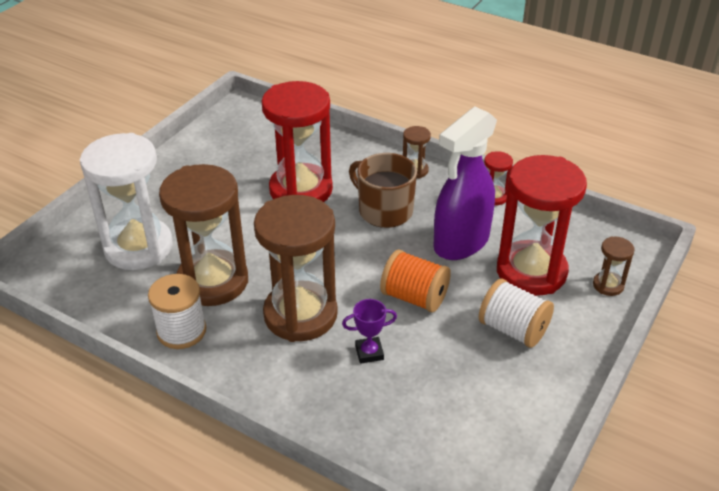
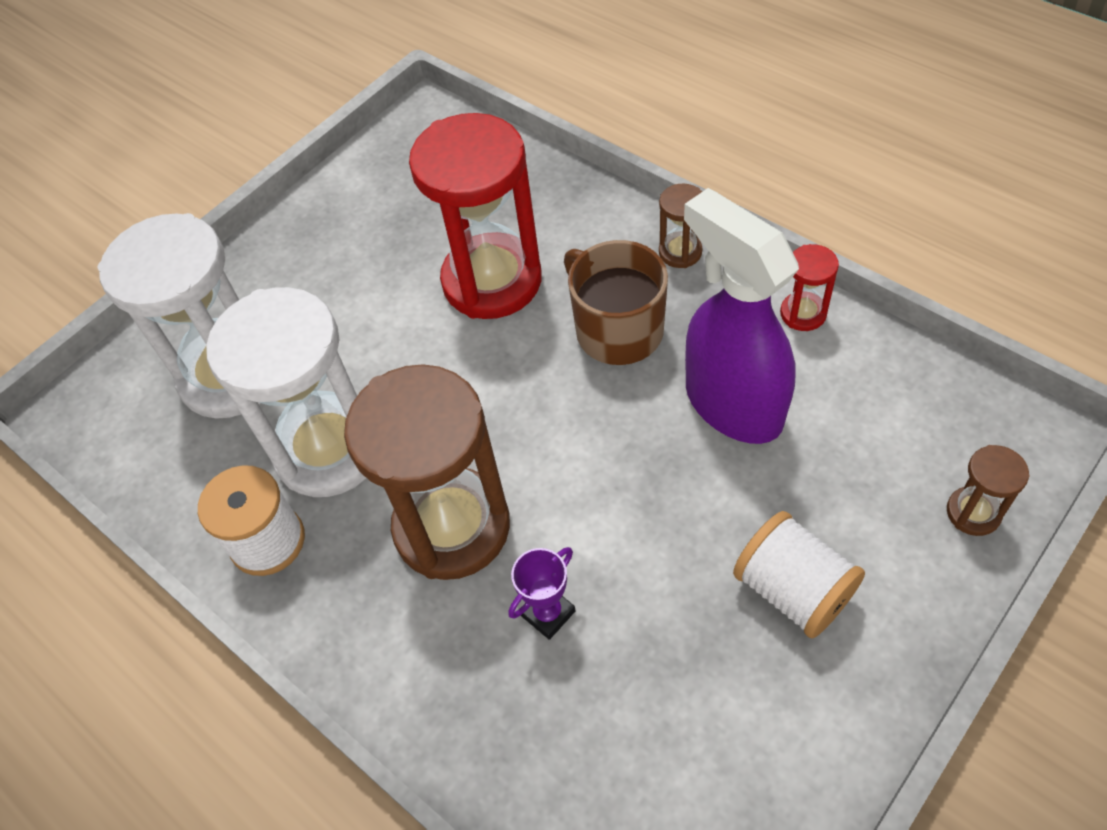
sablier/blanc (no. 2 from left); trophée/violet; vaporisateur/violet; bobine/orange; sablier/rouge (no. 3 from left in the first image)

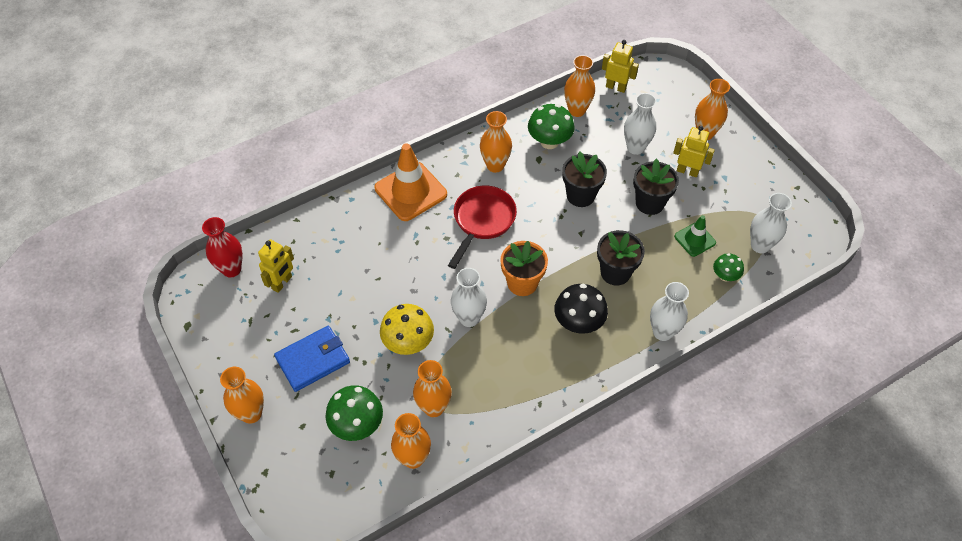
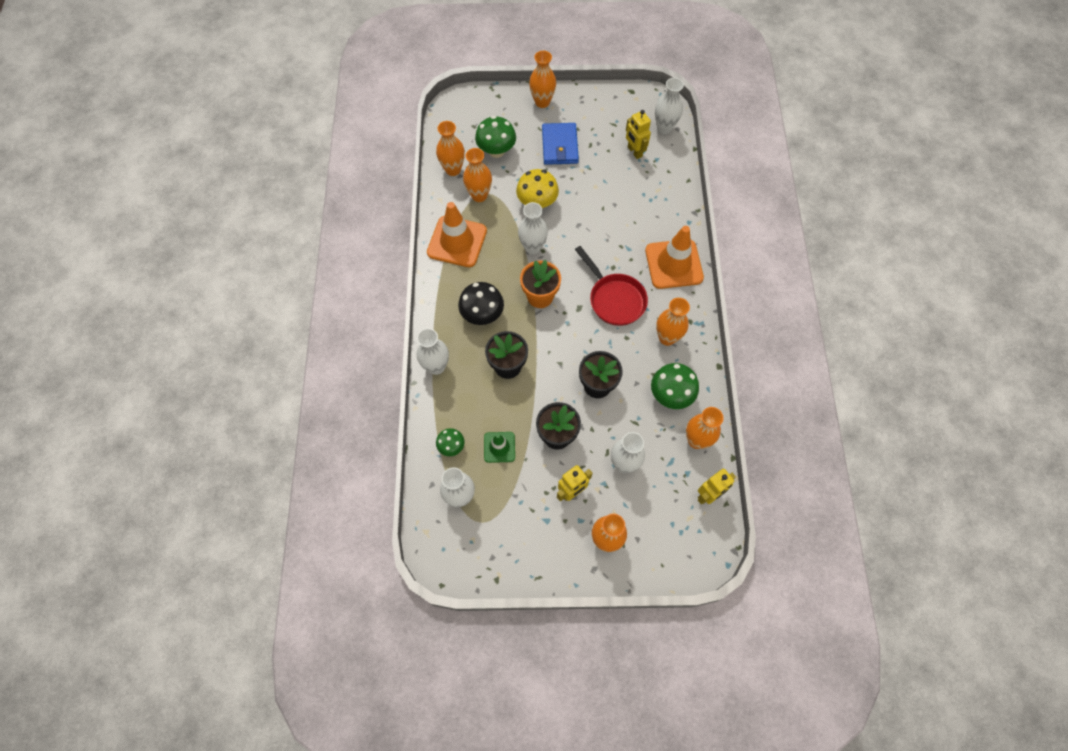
cône de chantier/orange (no. 1 from left); vase/blanc (no. 5 from left)

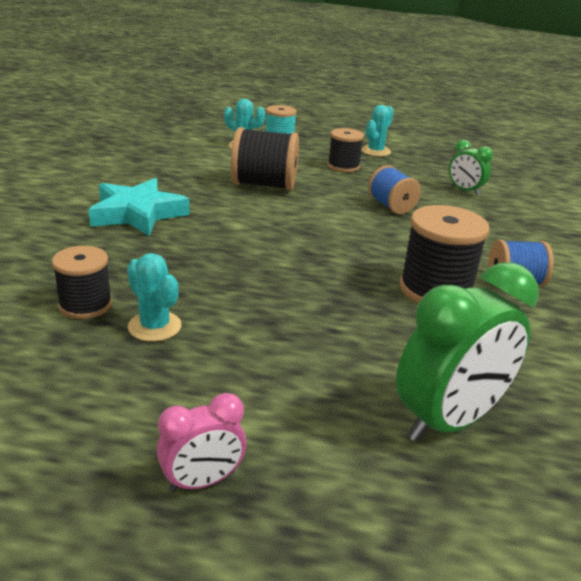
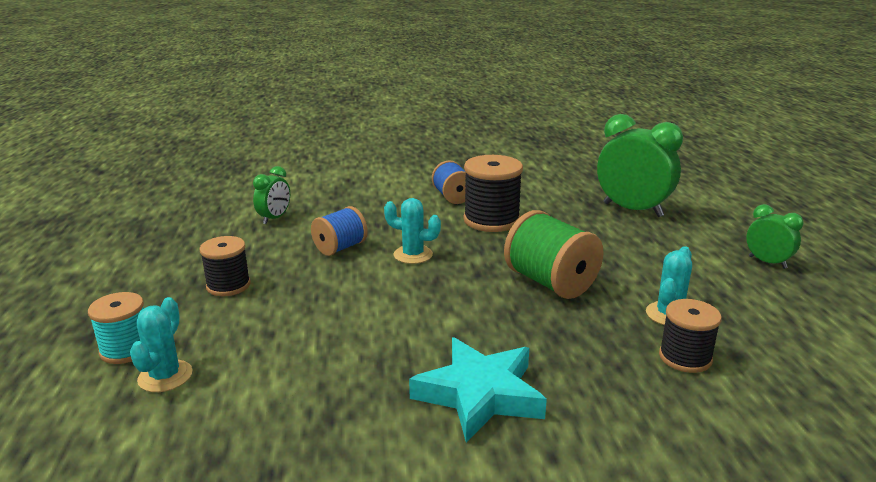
cactus/turquoise (no. 2 from left); bobine/vert; réveil/vert (no. 3 from left); bobine/noir (no. 2 from left in the first image)

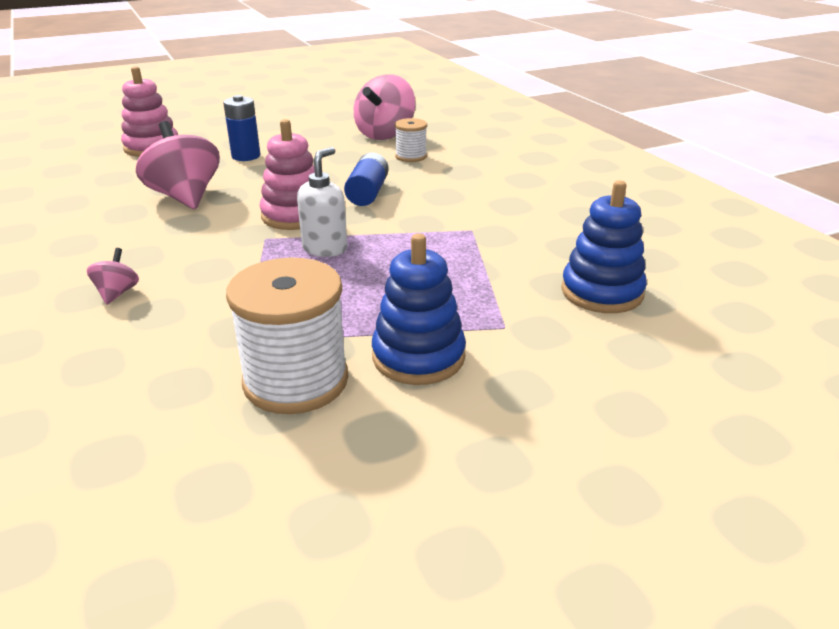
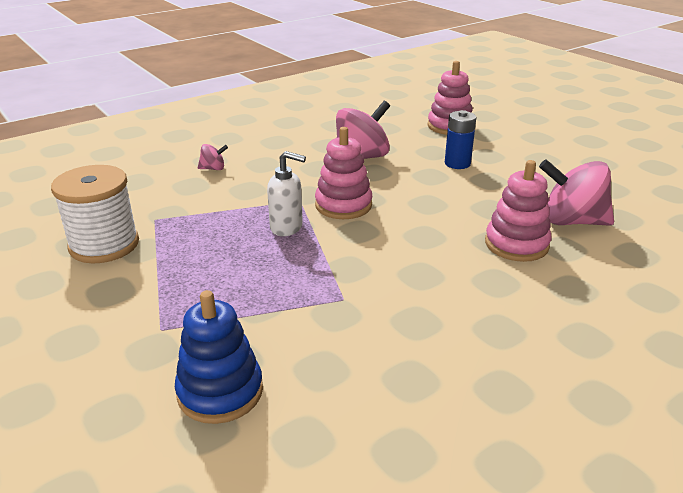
jouet à empiler/rose (no. 3 from left); pile/bleu (no. 2 from left in the first image); jouet à empiler/bleu (no. 1 from left in the first image)

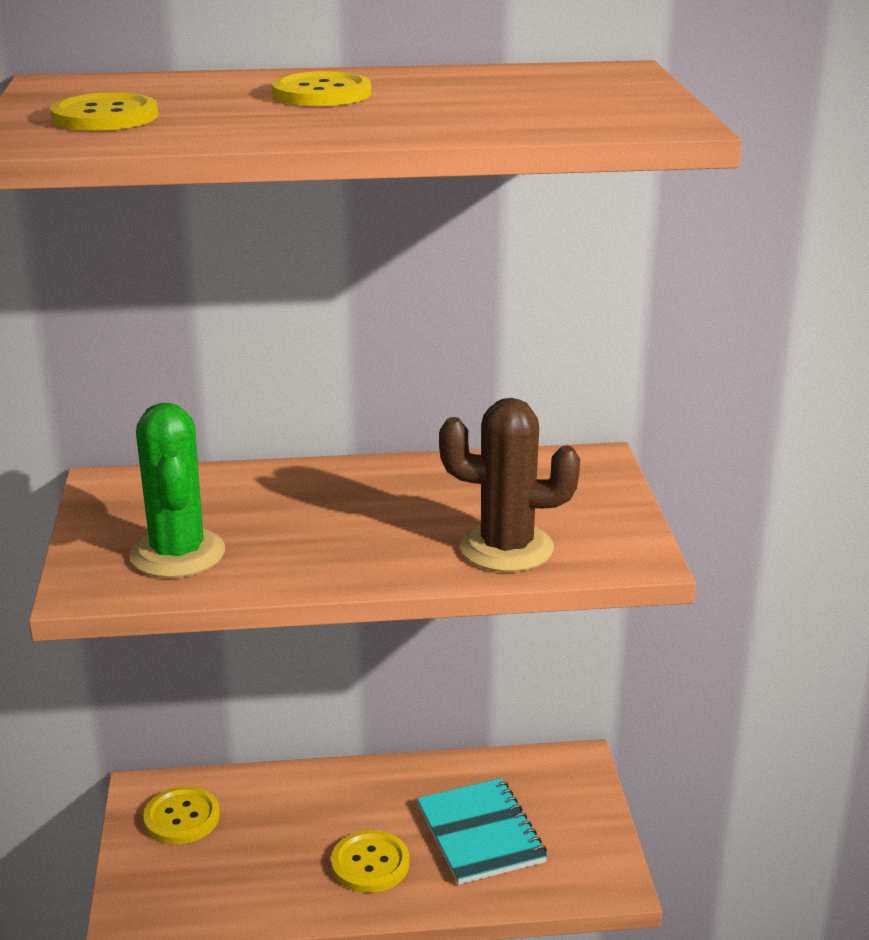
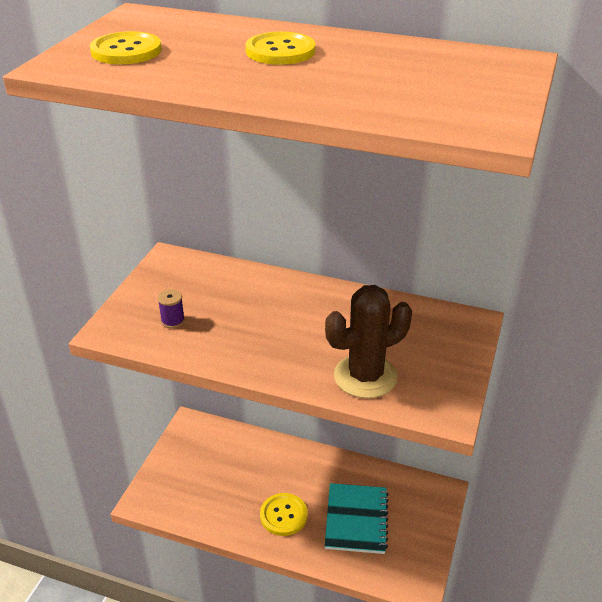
bobine/violet; cactus/marron; bouton/jaune (no. 2 from left in the first image)

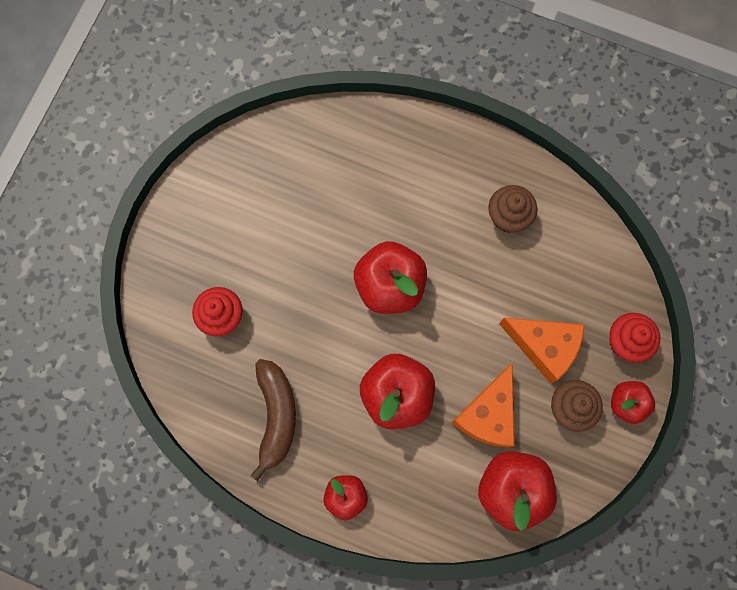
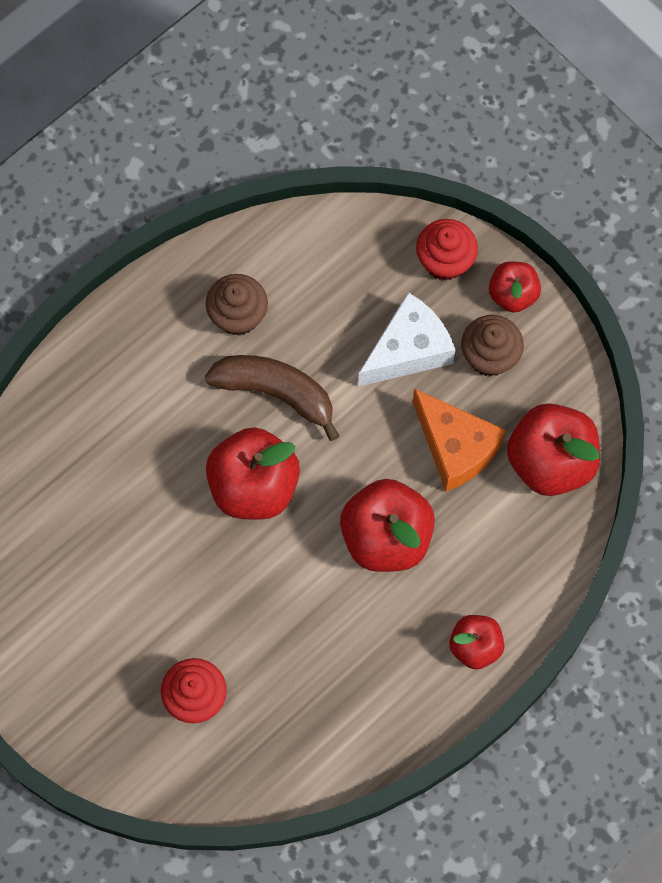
banane/marron; fromage/blanc

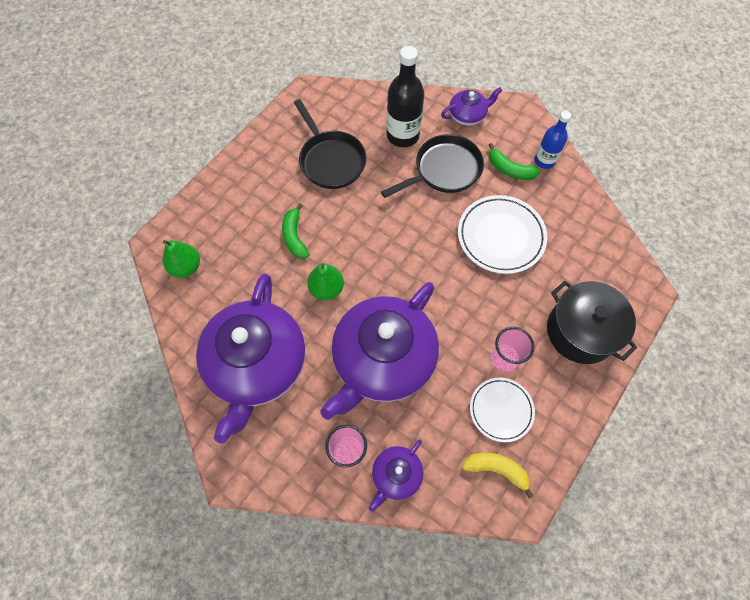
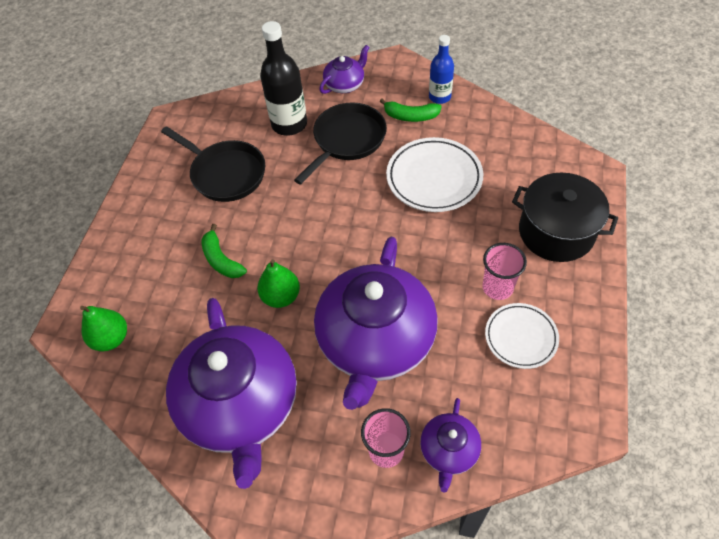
banane/jaune

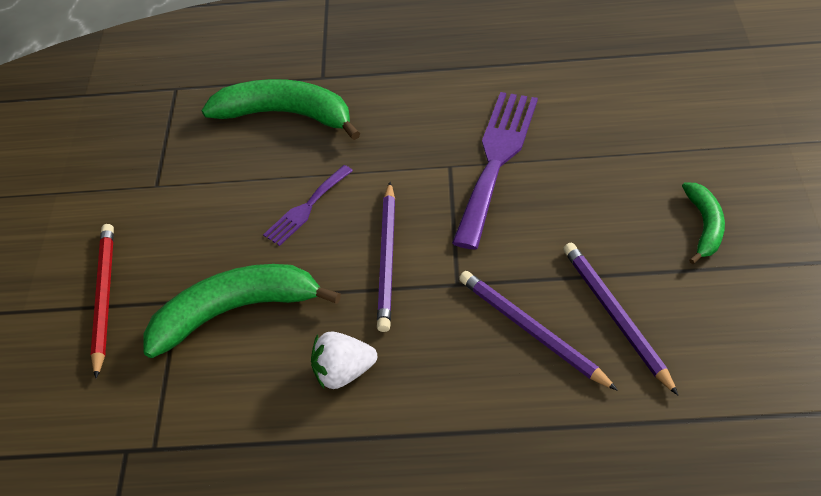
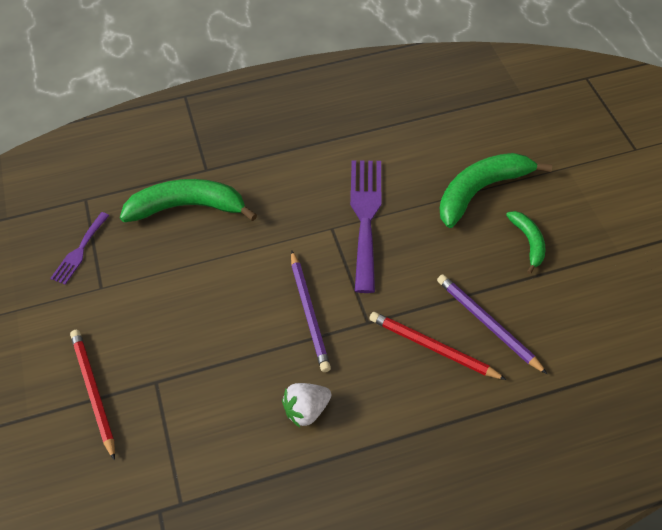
fourchette/violet (no. 1 from left); crayon/rouge (no. 2 from left); banane/vert (no. 2 from left)

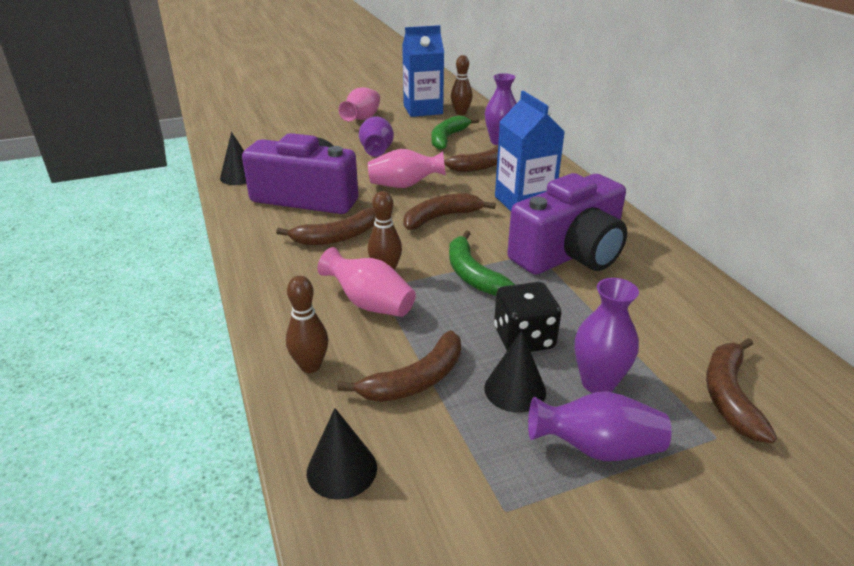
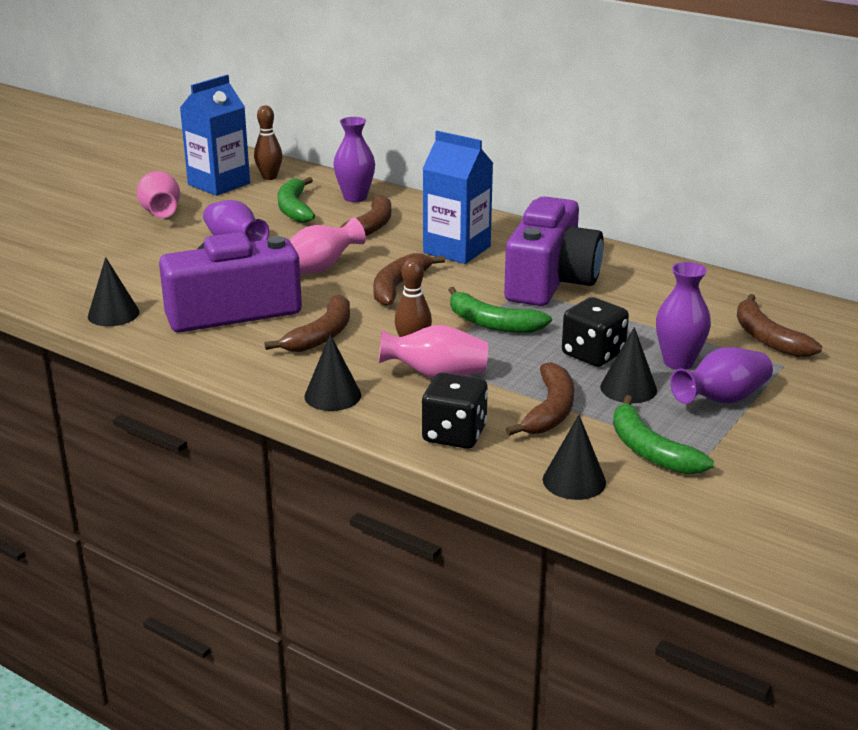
cône/noir (no. 2 from left); dé/noir (no. 1 from left); banane/vert (no. 3 from left)

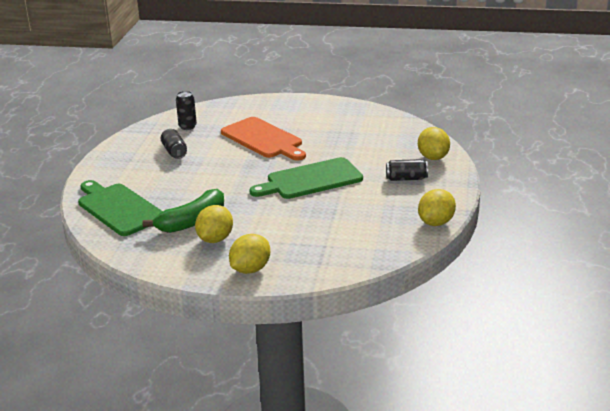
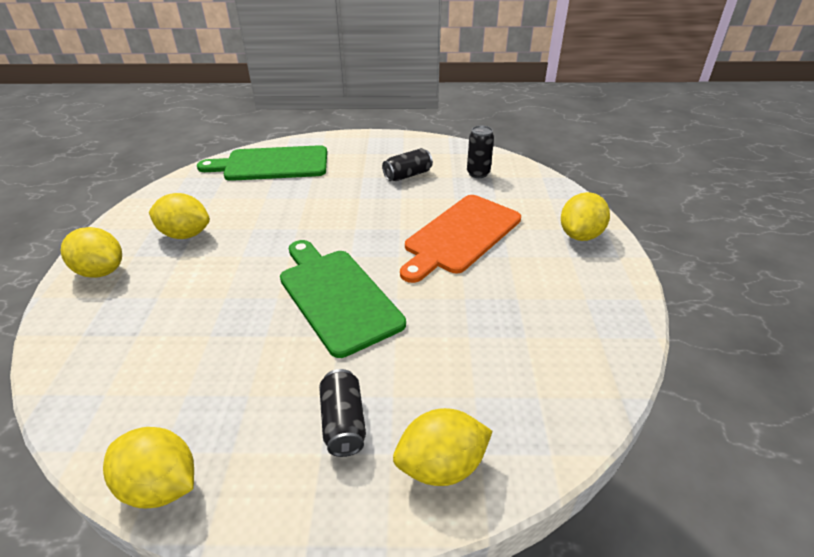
planche à découper/vert (no. 1 from left); citron/jaune (no. 5 from left); banane/vert

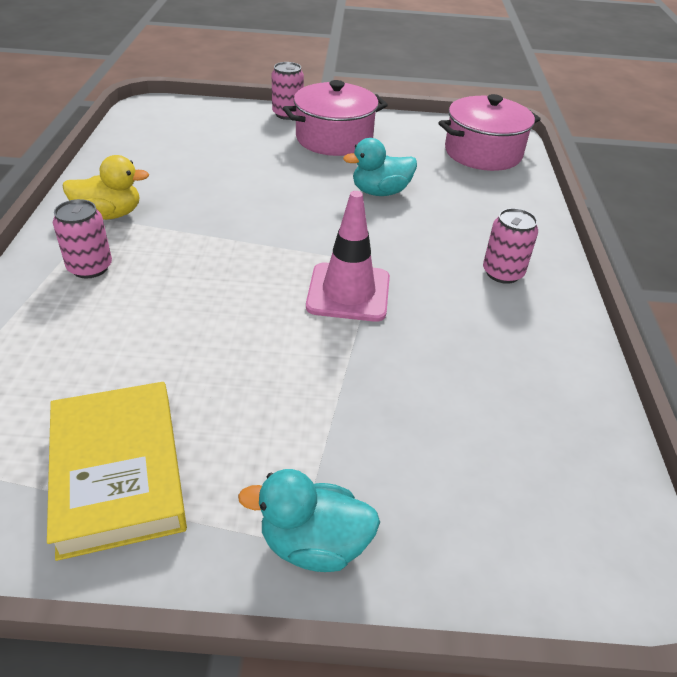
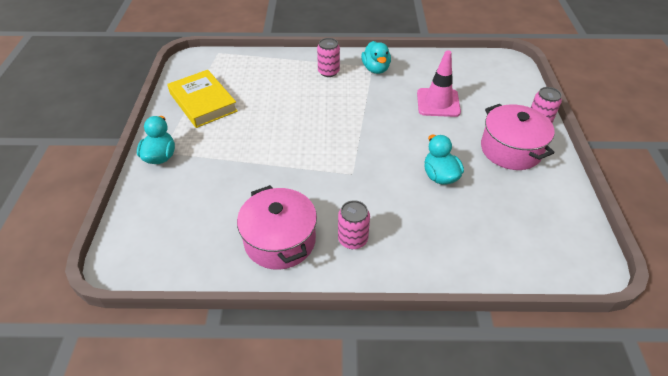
livre/jaune; marmite/rose (no. 1 from left); canard/turquoise (no. 2 from left); cône de chantier/rose

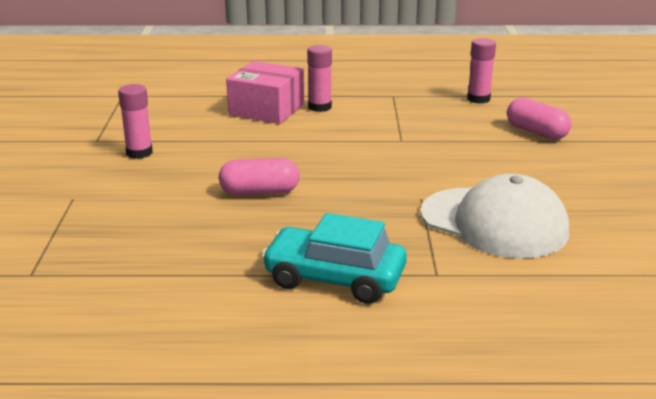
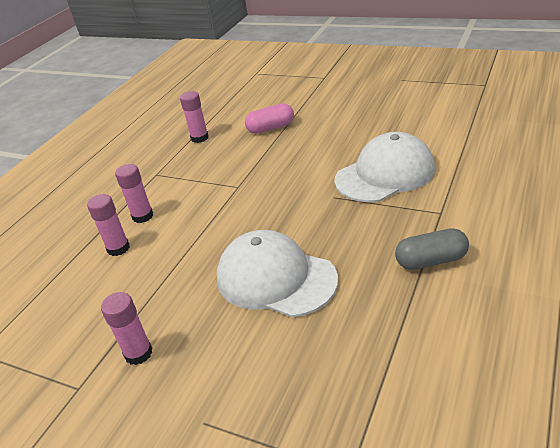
bâton de colle/rose (no. 1 from left); casquette/blanc (no. 1 from left); gélule/gris

